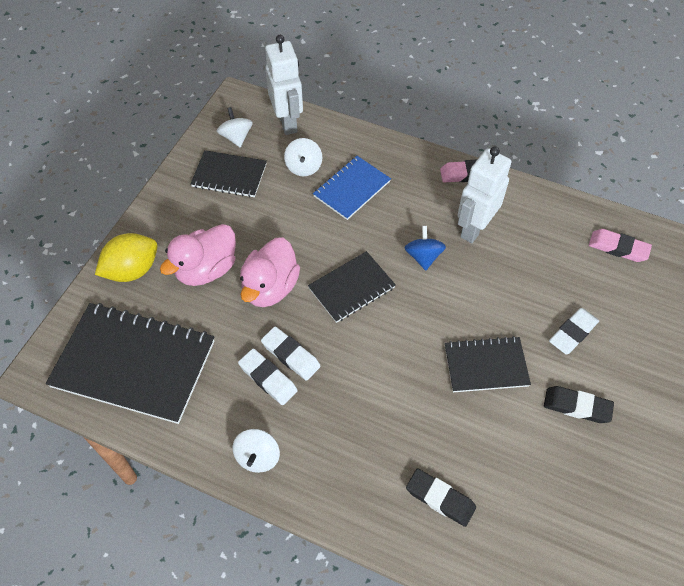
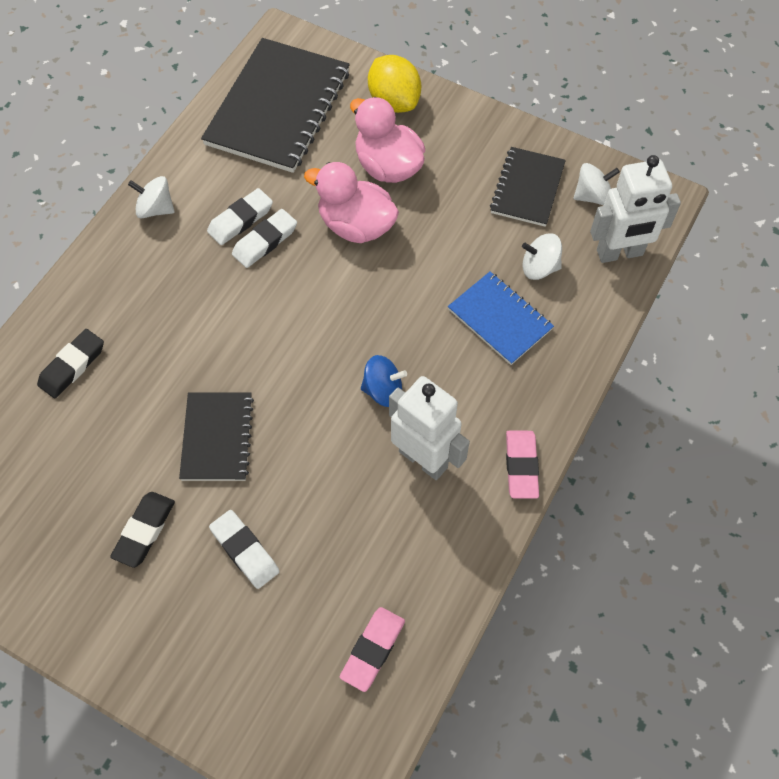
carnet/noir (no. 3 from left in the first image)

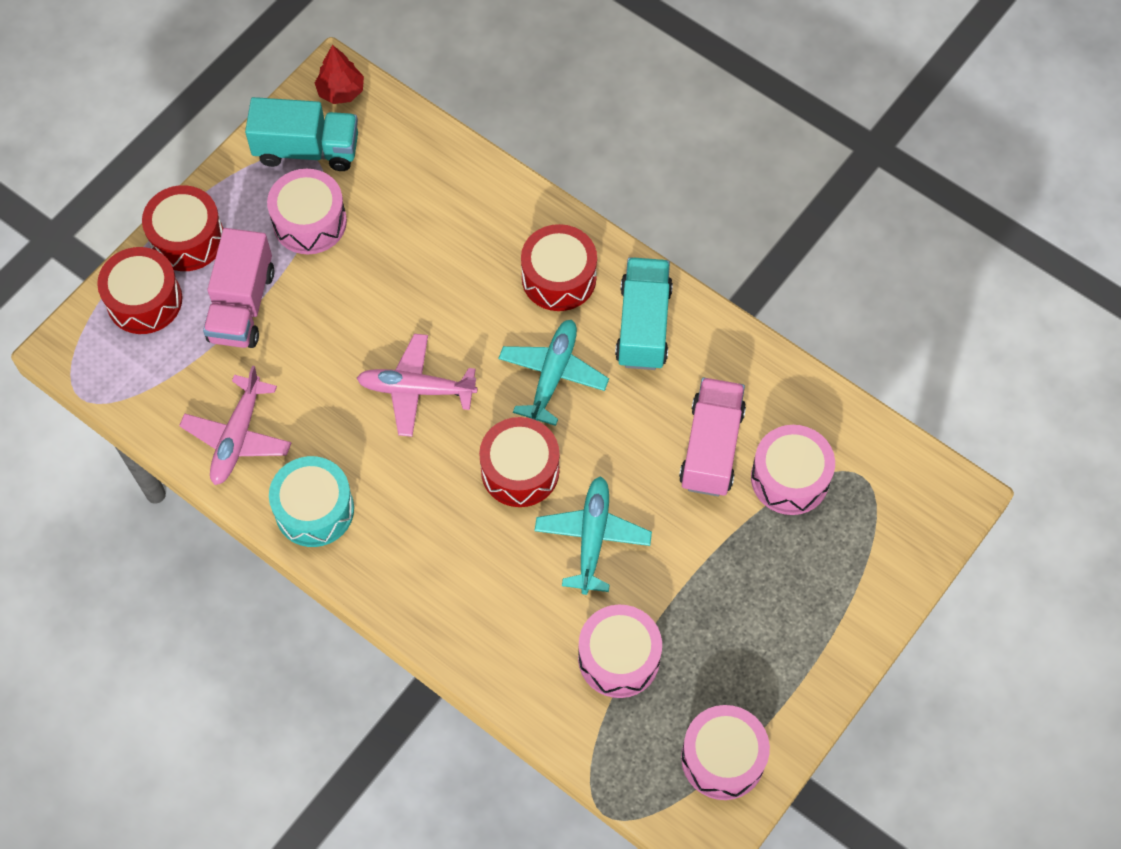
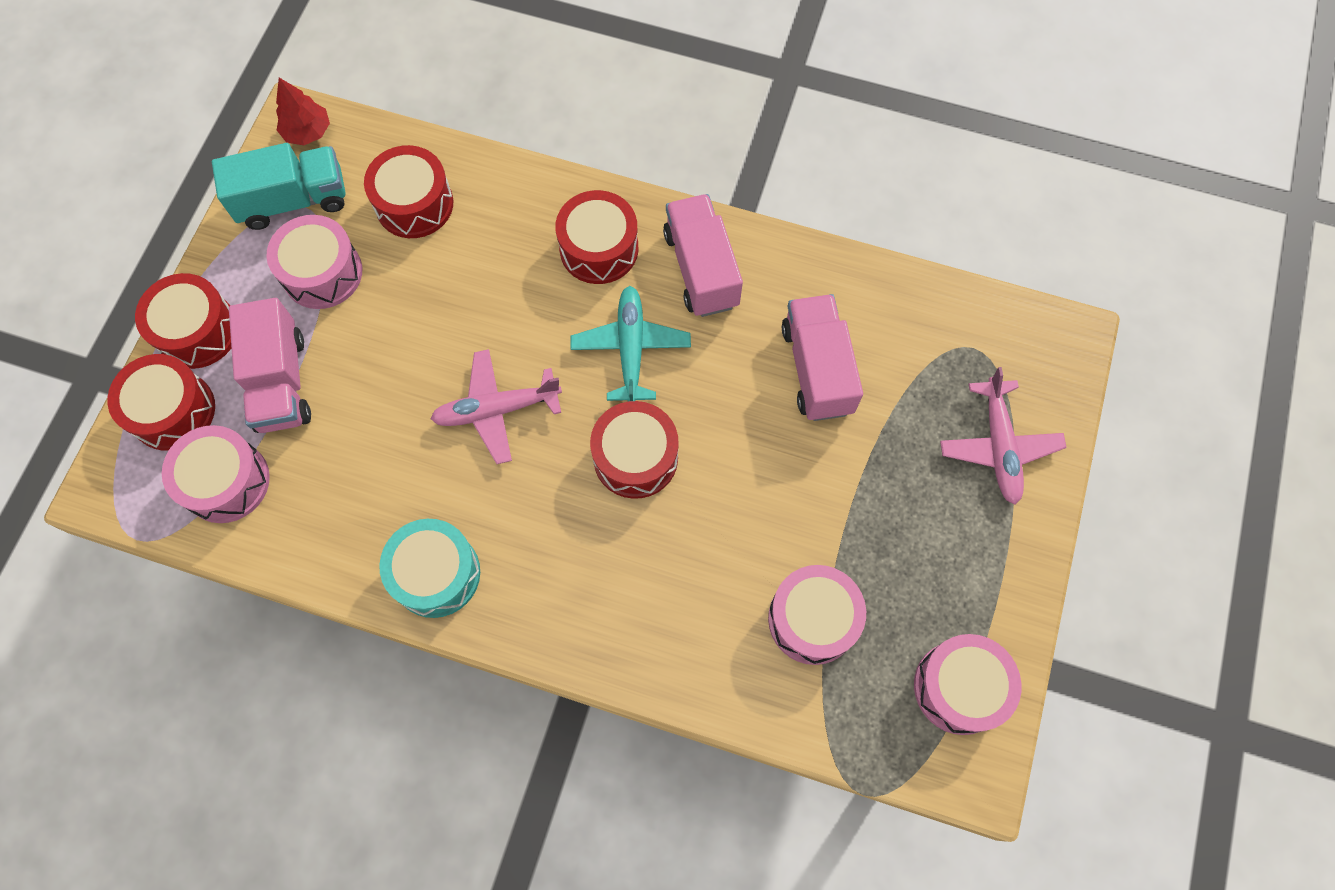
tambour/rose (no. 1 from left); tambour/rouge (no. 3 from left); camion/rose (no. 2 from left); avion/rose (no. 2 from left); avion/turquoise (no. 2 from left in the first image)

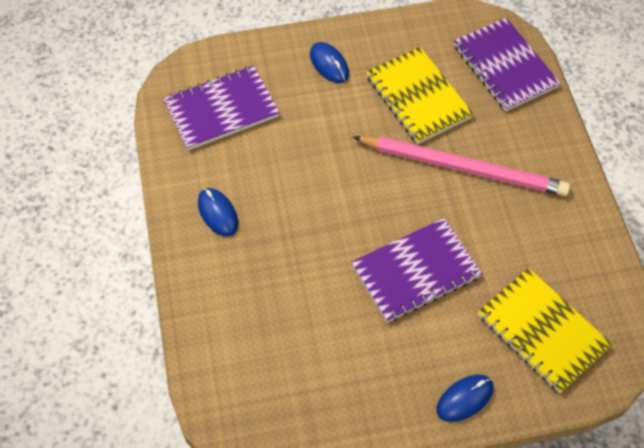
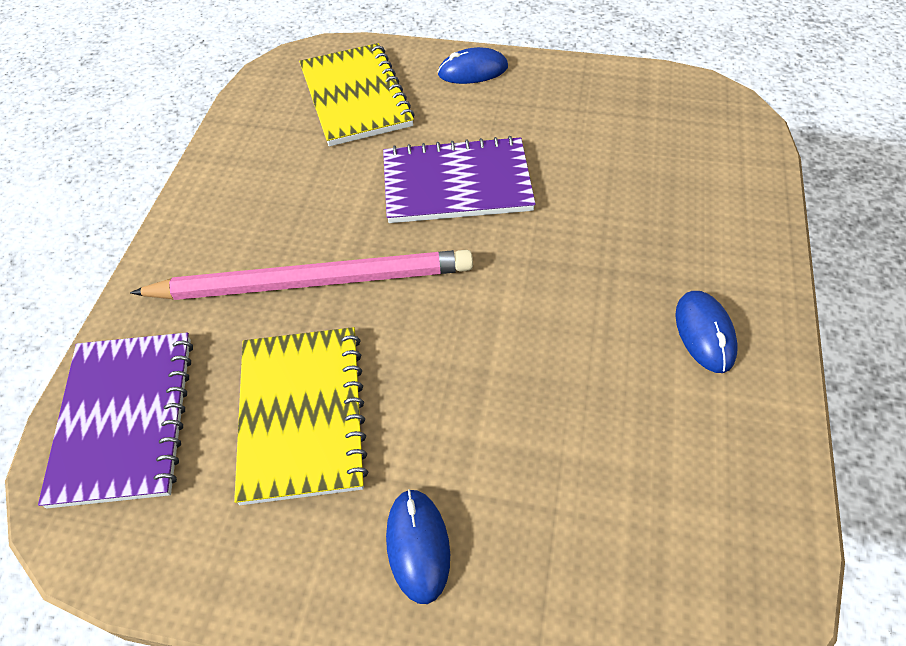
crayon/rose; carnet/violet (no. 1 from left in the first image)

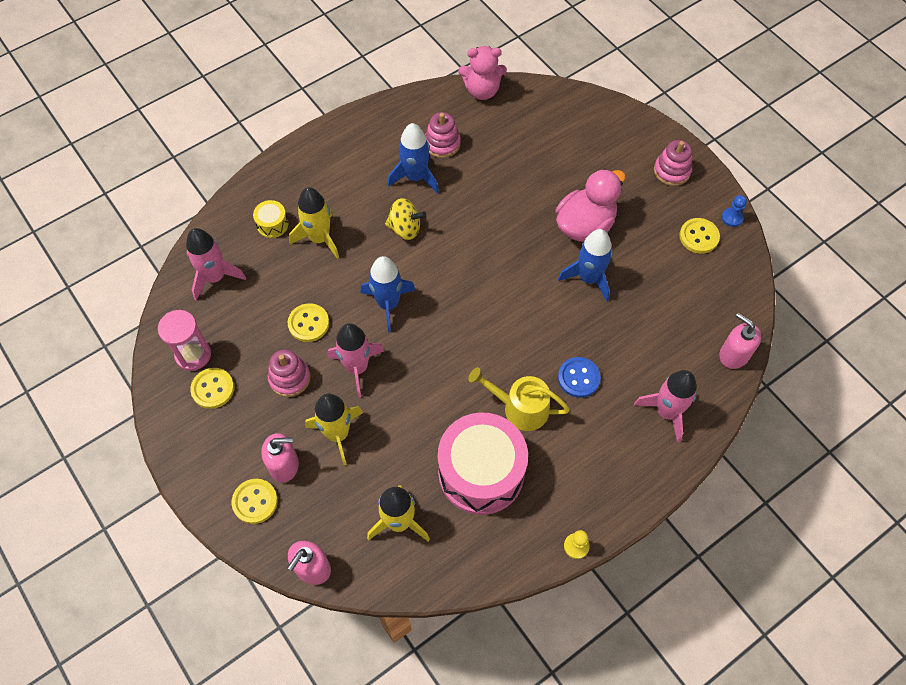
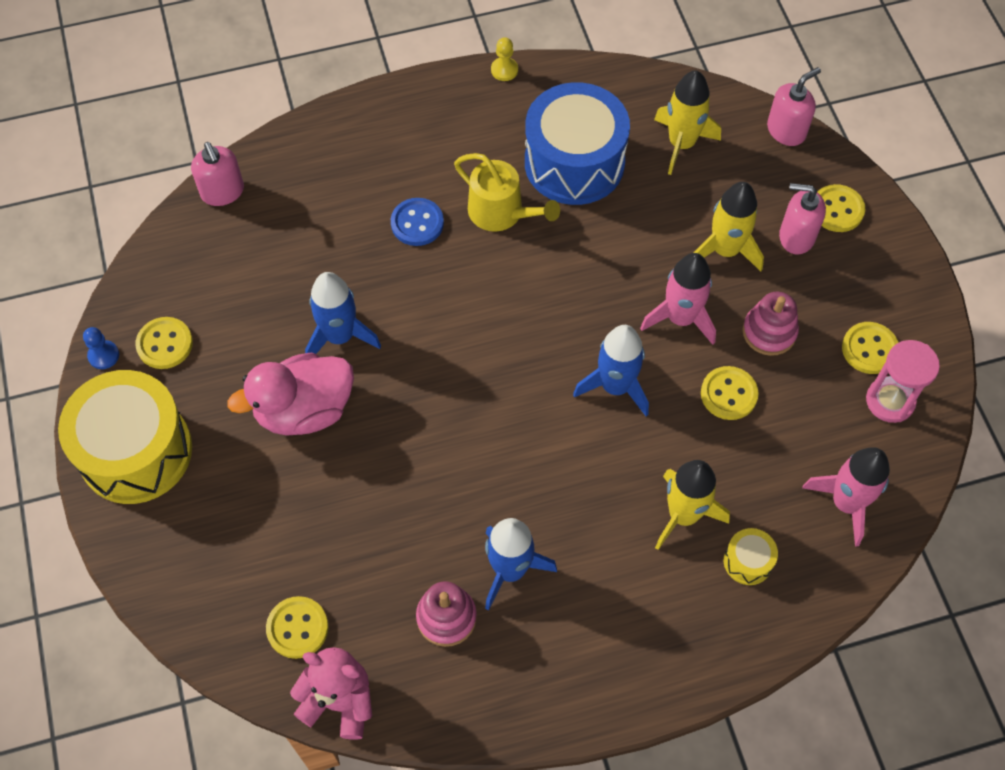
tambour/jaune (no. 1 from left); bouton/jaune (no. 2 from left); tambour/bleu; toupie/jaune; fusée/rose (no. 3 from left in the first image)

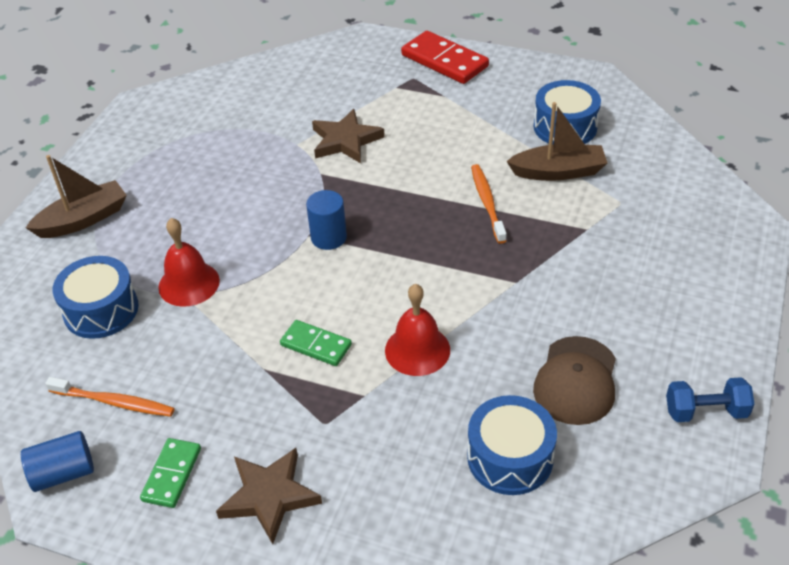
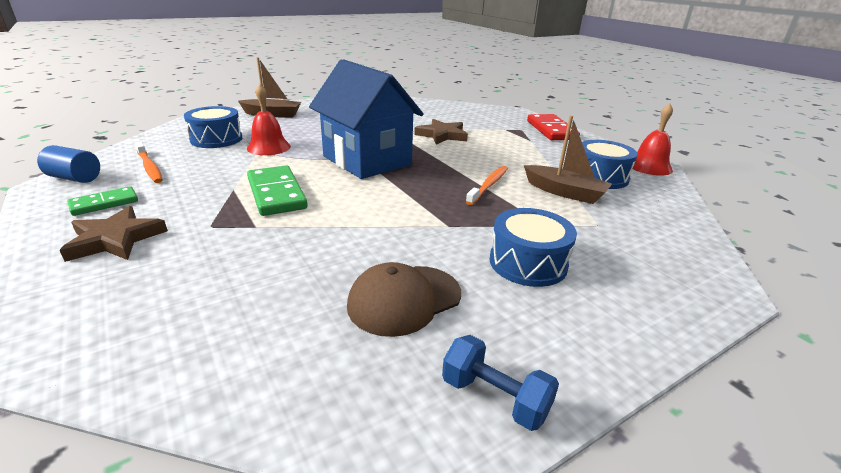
domino/vert (no. 2 from left); maison/bleu; tambour/bleu (no. 2 from left); cloche/rouge (no. 2 from left)

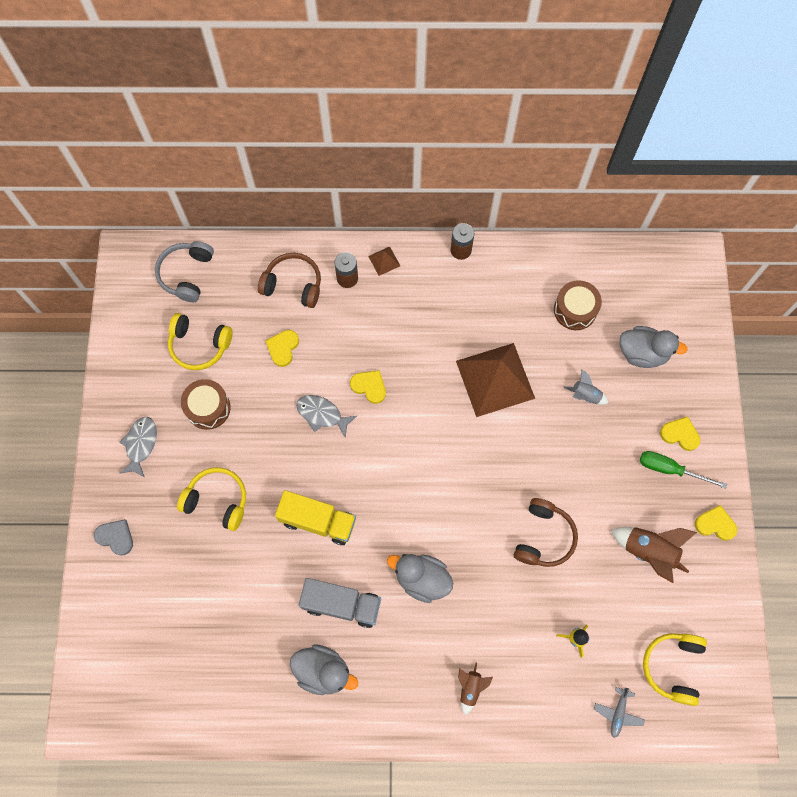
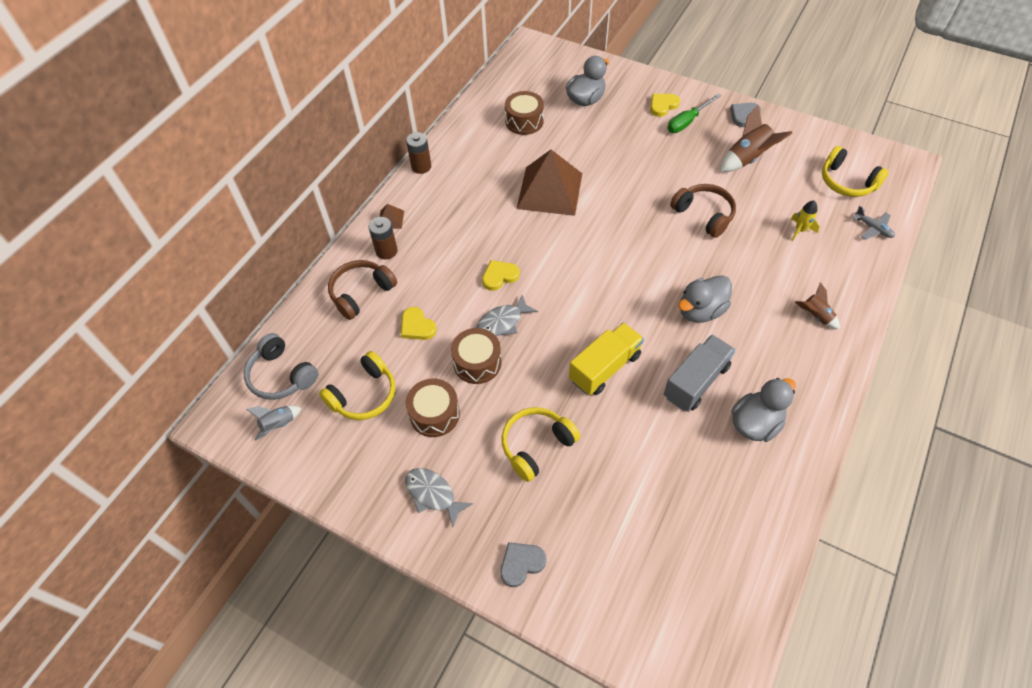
fusée/gris; tambour/marron (no. 2 from left); cœur/gris (no. 2 from left)

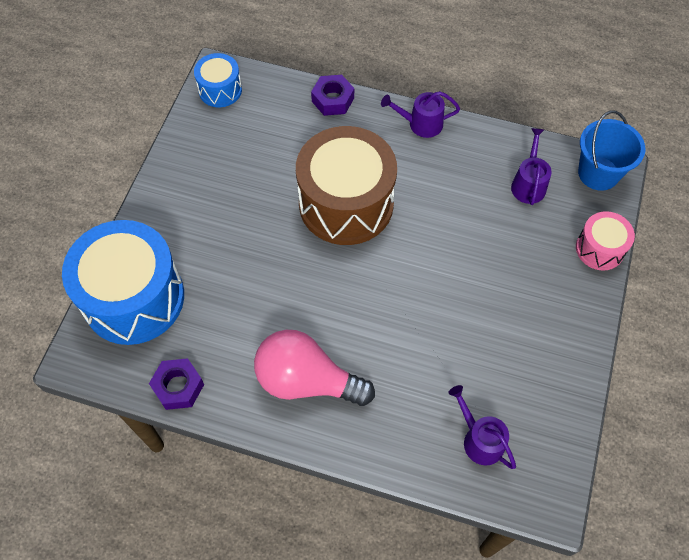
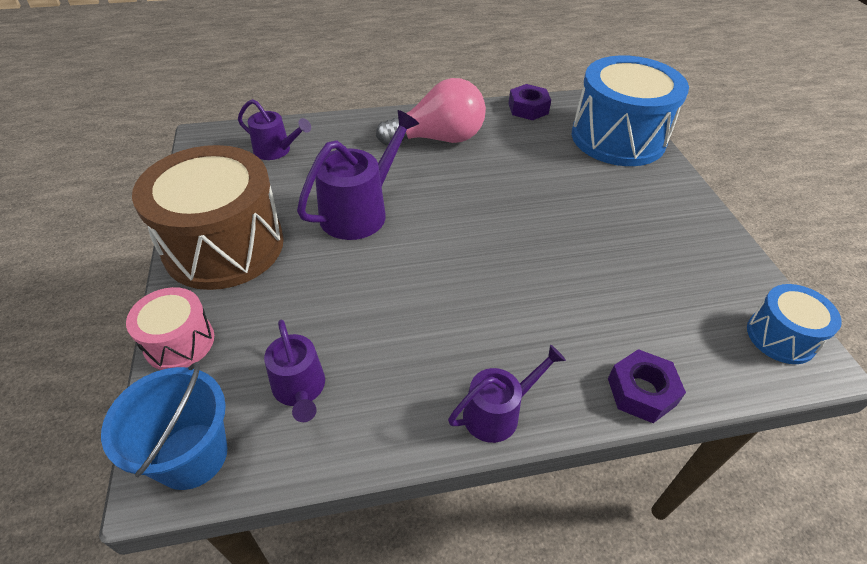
tambour/marron; arrosoir/violet (no. 3 from left)

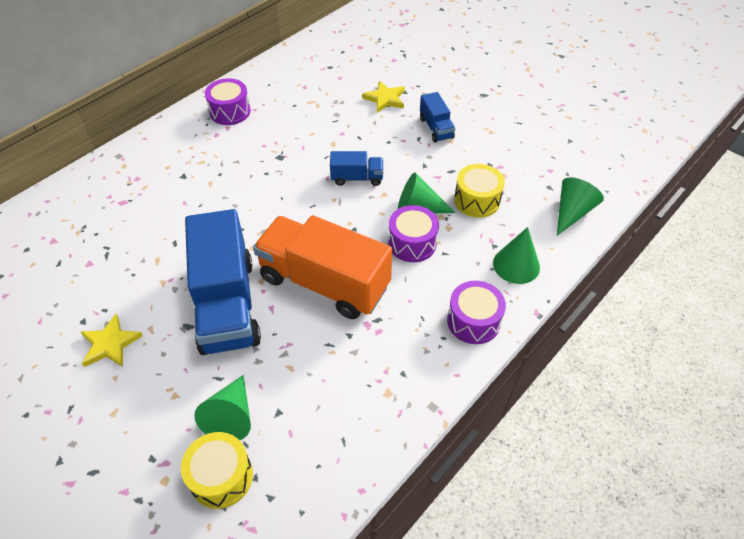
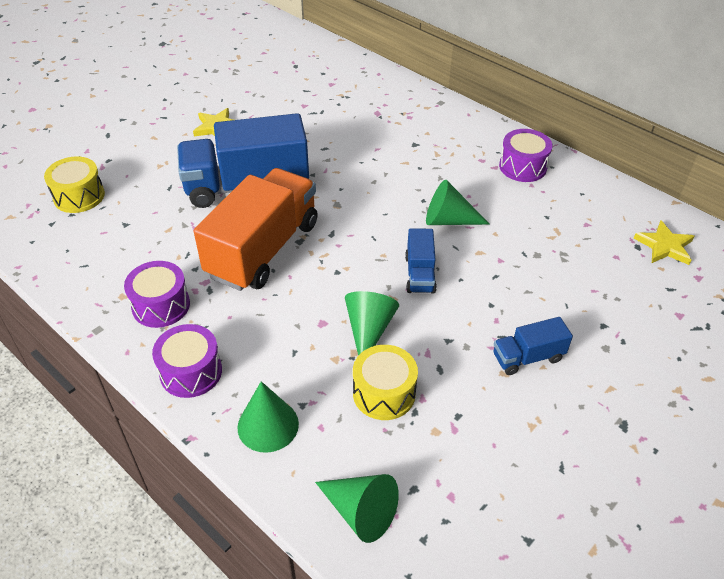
tambour/violet (no. 1 from left); cône/vert (no. 4 from left); étoile/jaune (no. 2 from left)

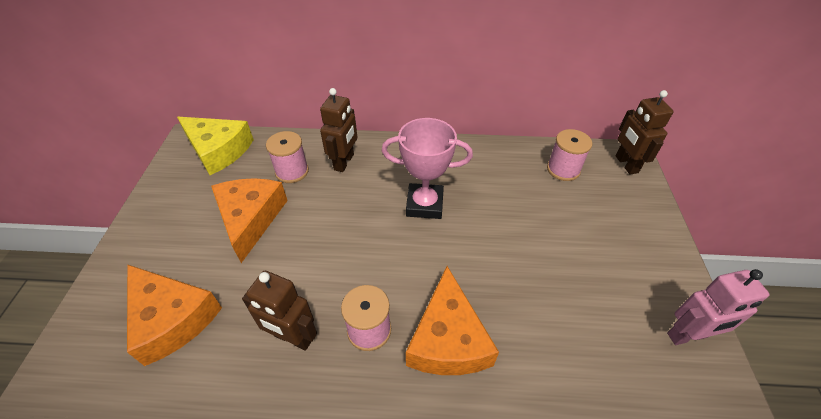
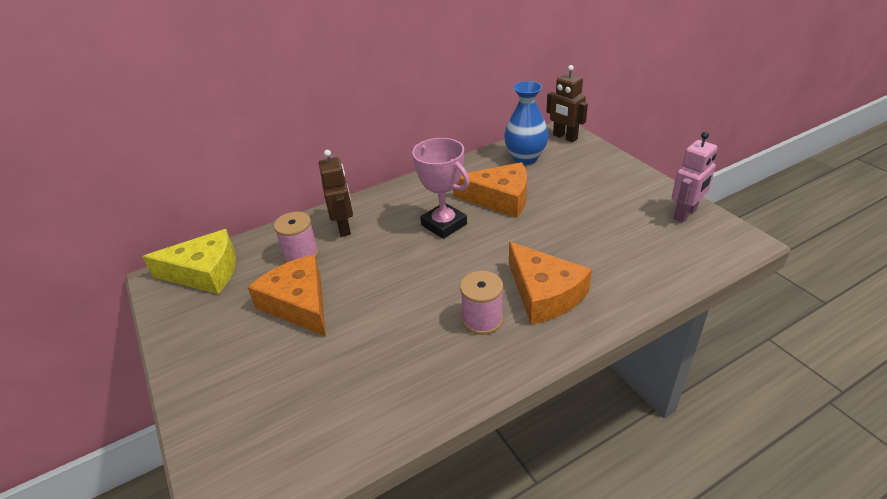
trophée/rose; fromage/orange (no. 2 from left); vase/bleu; robot/marron (no. 1 from left in the first image)

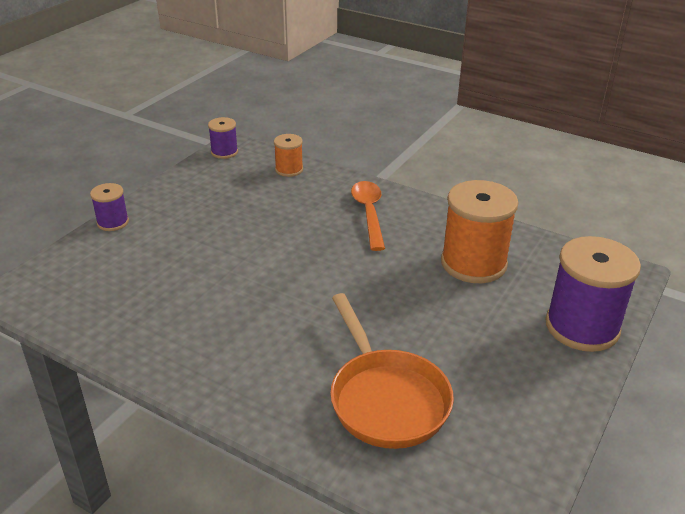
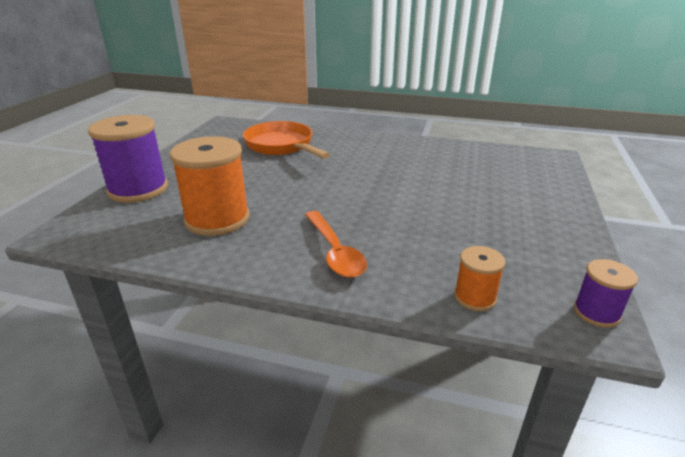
bobine/violet (no. 1 from left in the first image)

